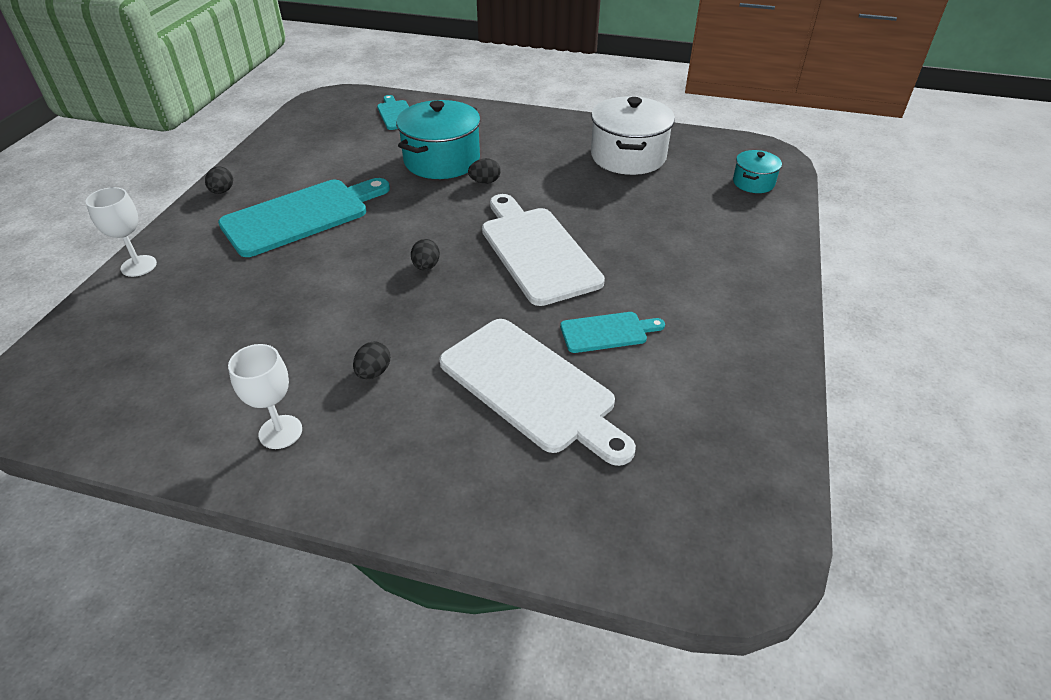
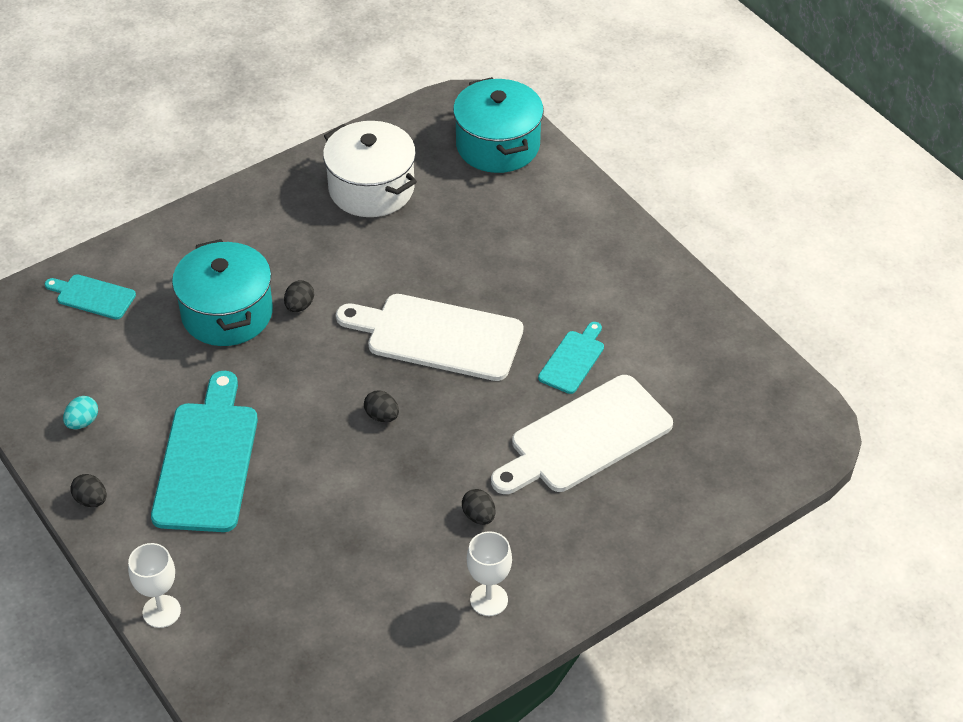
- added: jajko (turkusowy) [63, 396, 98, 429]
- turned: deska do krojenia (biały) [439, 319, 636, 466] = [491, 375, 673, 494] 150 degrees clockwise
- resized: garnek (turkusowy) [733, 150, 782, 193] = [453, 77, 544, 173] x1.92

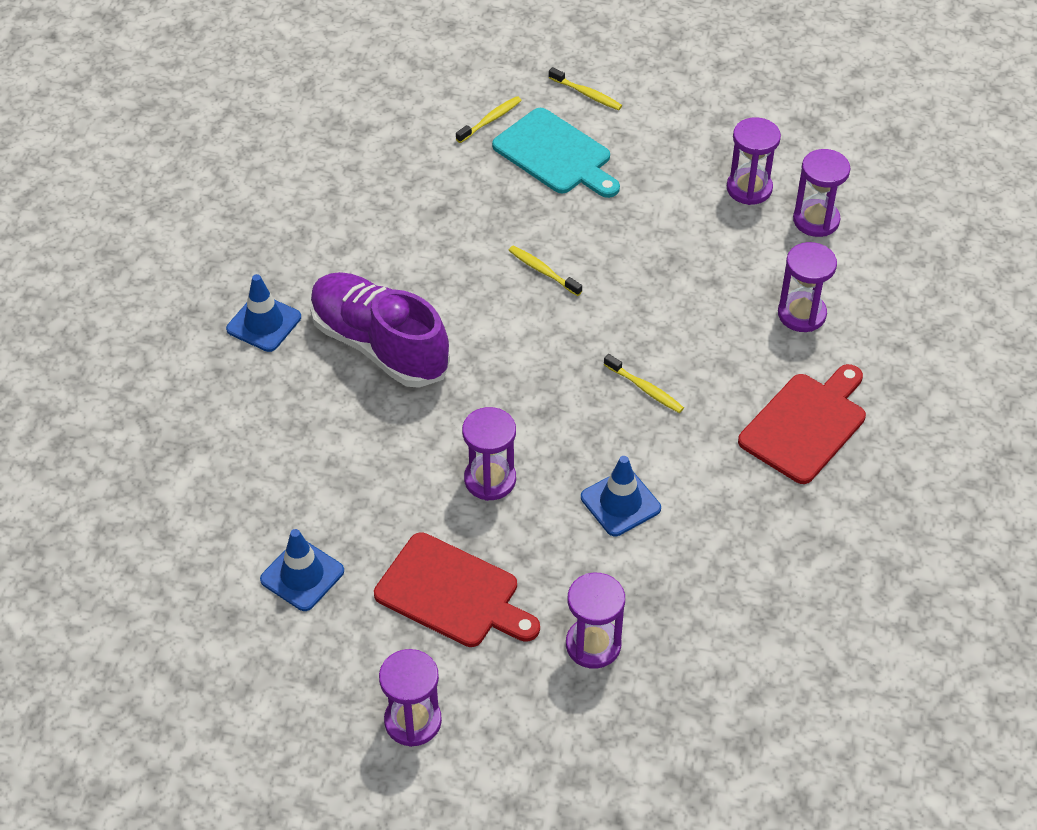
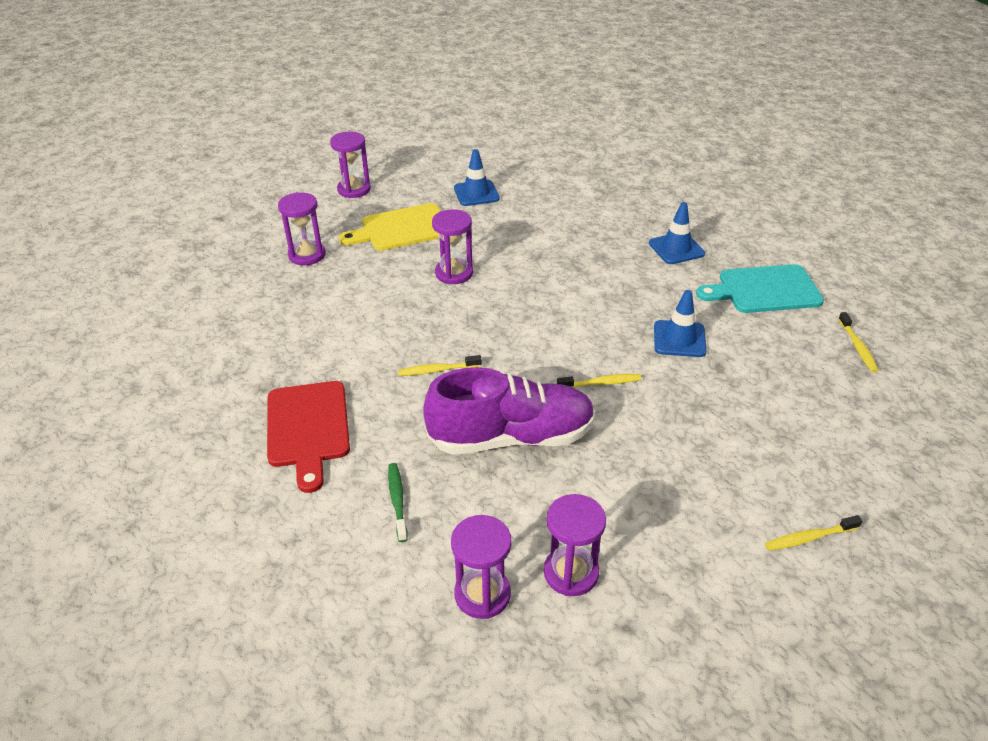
- moved: but (fioletowy) [310, 272, 450, 388] to [423, 367, 595, 454]
- moved: szczoteczka do zębów (żółty) [456, 96, 522, 143] to [838, 312, 878, 372]
- moved: deska do krojenia (turkusowy) [492, 108, 620, 198] to [696, 264, 824, 313]
- moved: pachołek (niebieski) [581, 456, 661, 536] to [654, 290, 707, 357]
- replaced: klepsydra (fioletowy) [778, 242, 837, 332] to szczoteczka do zębów (zielony) [388, 463, 408, 542]
- recoloured: deska do krojenia (czerwony) [374, 532, 540, 647] to deska do krojenia (żółty) [339, 203, 441, 251]

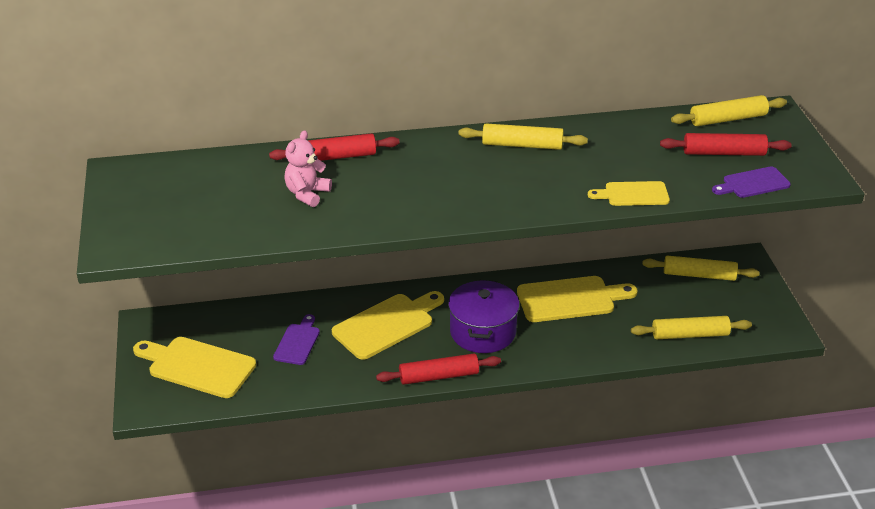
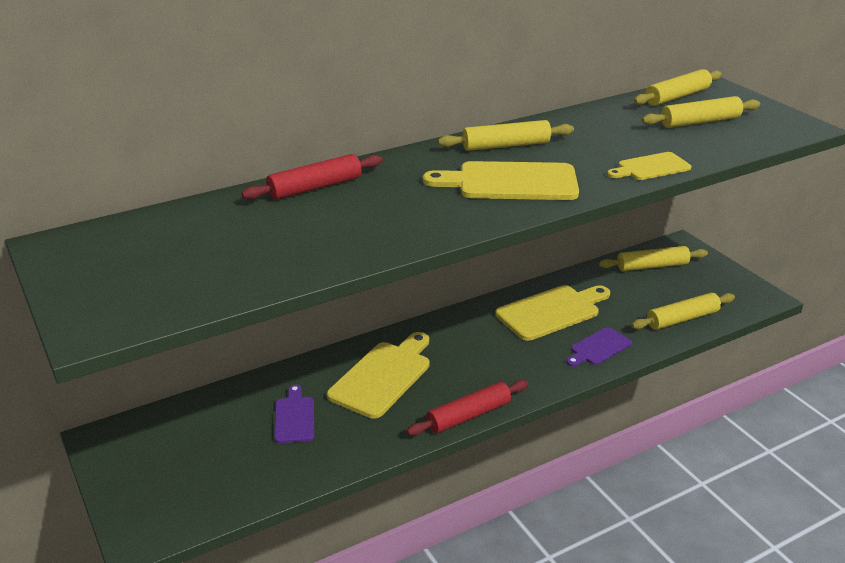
- removed: miś (różowy) [284, 130, 332, 207]
- removed: garnek (fioletowy) [448, 280, 519, 353]
- moved: deska do krojenia (żółty) [133, 337, 256, 398] to [423, 161, 579, 200]
- moved: deska do krojenia (fioletowy) [712, 167, 791, 198] to [566, 327, 632, 367]
- recoloured: wałek do ciasta (czerwony) [660, 133, 792, 156] to wałek do ciasta (żółty) [642, 96, 760, 128]

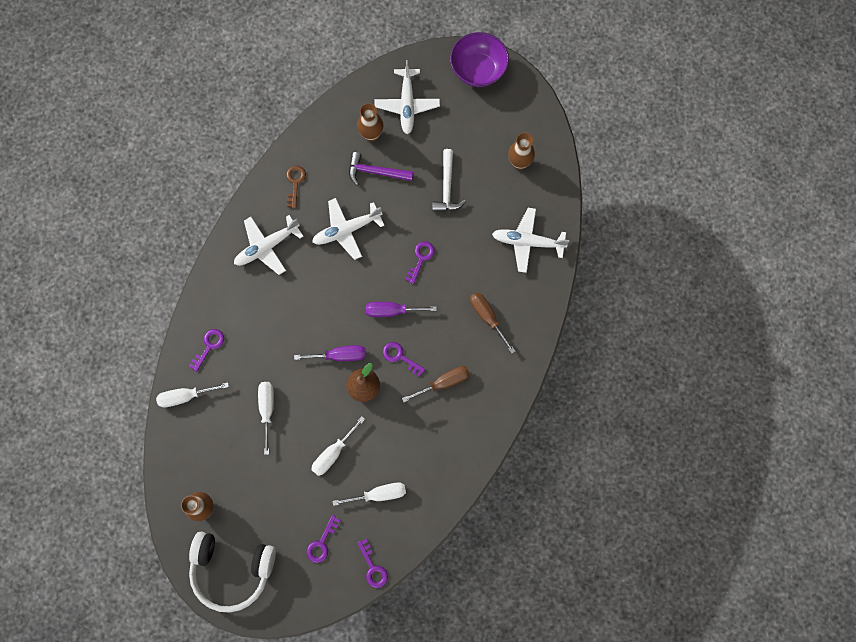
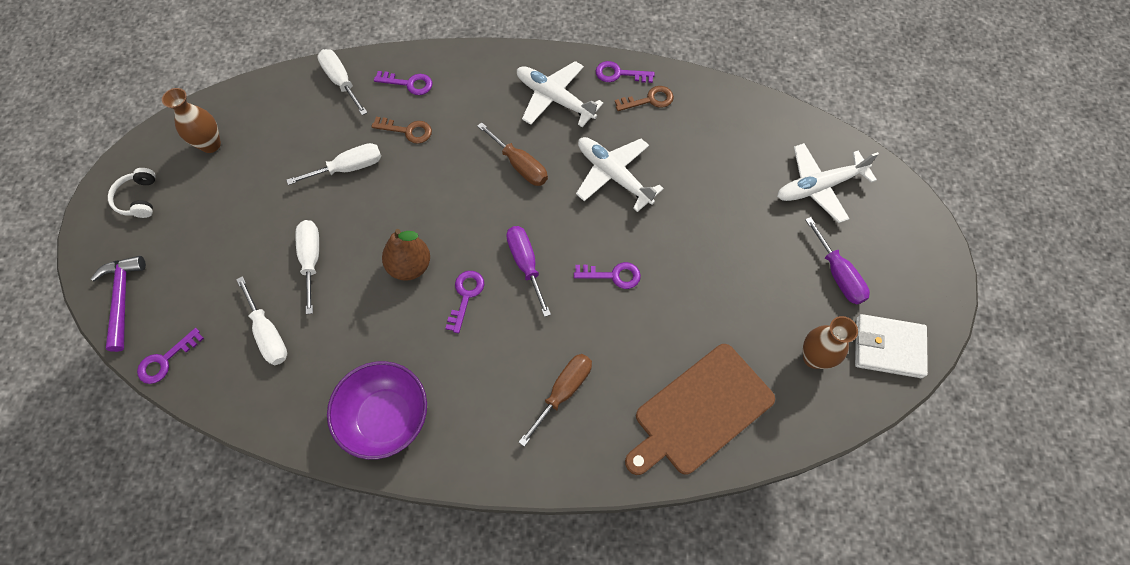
- removed: wazon (brązowy) [357, 103, 383, 142]
- removed: młotek (biały) [432, 149, 466, 212]
- added: klucz (brązowy) [371, 117, 432, 144]
- added: portfel (biały) [855, 314, 928, 378]
- moved: śrubokręt (fioletowy) [294, 345, 366, 361] to [805, 217, 870, 305]
- moved: klucz (fioletowy) [306, 515, 341, 563] to [596, 61, 655, 83]
- moved: młotek (fioletowy) [349, 152, 414, 186] to [91, 256, 146, 352]
- moved: śrubokręt (brązowy) [402, 366, 470, 402] to [477, 122, 548, 186]
- moved: miska (fioletowy) [450, 32, 509, 87] to [327, 361, 427, 460]
- replaced: samolot (biały) [492, 208, 569, 273] to deska do krojenia (brązowy) [625, 344, 775, 475]
- turned: śrubokręt (biały) [311, 416, 365, 476] = [295, 220, 319, 314] 60 degrees clockwise
- resized: słuchawki (biały) [189, 531, 276, 613] = [108, 168, 156, 218] x0.47

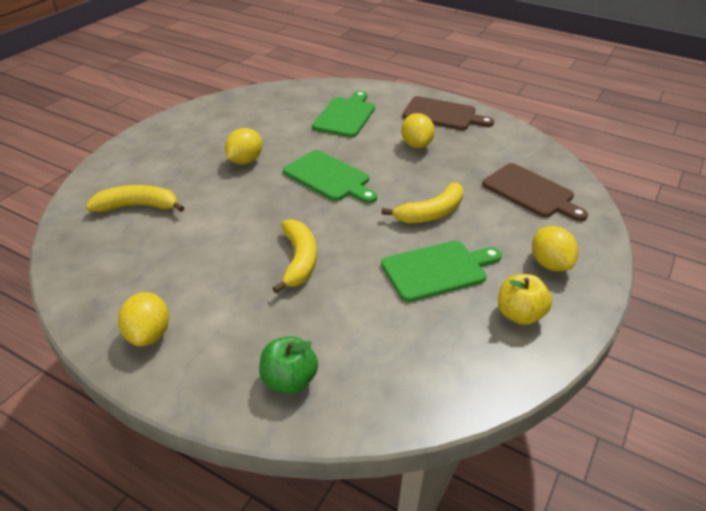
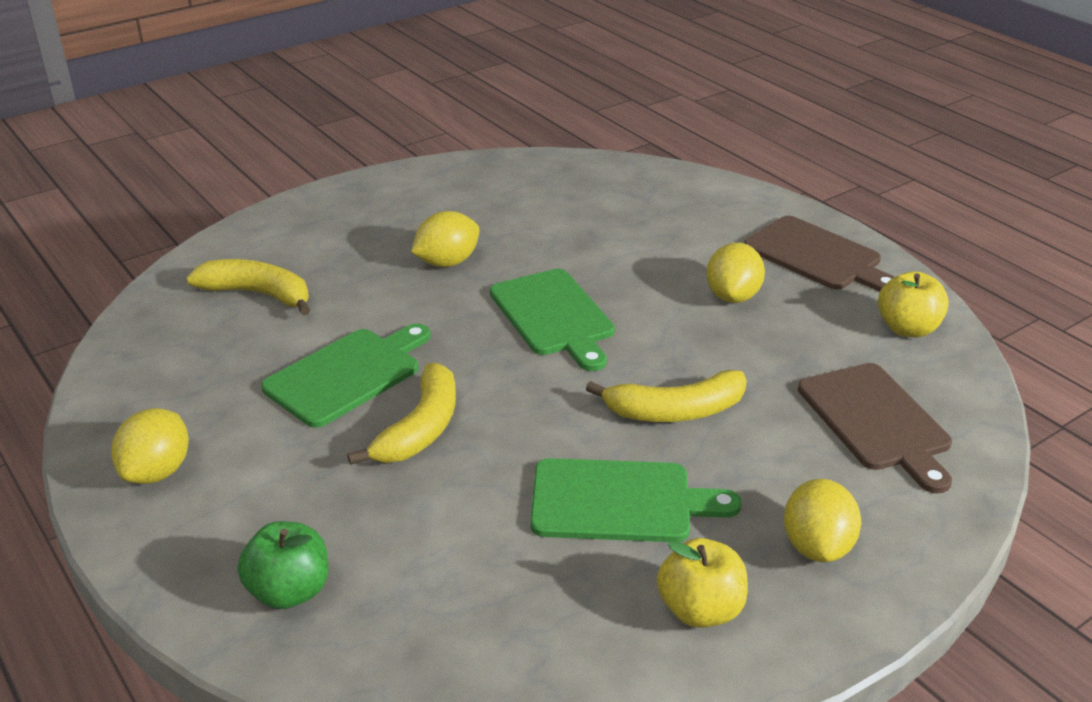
- added: jabłko (żółty) [878, 271, 949, 338]
- moved: deska do krojenia (zielony) [312, 91, 375, 137] to [261, 324, 431, 428]

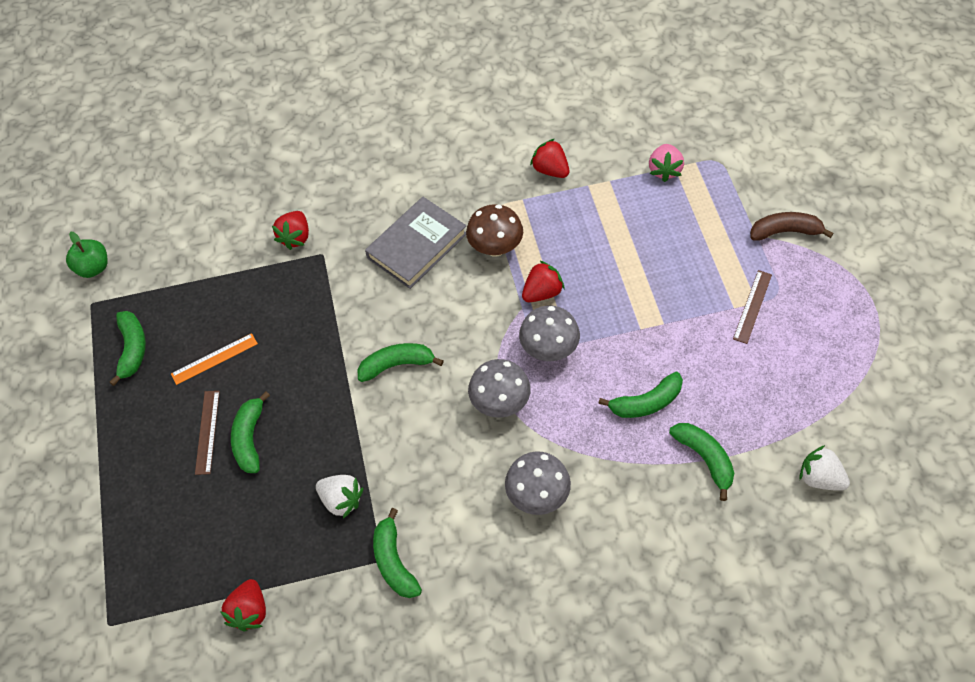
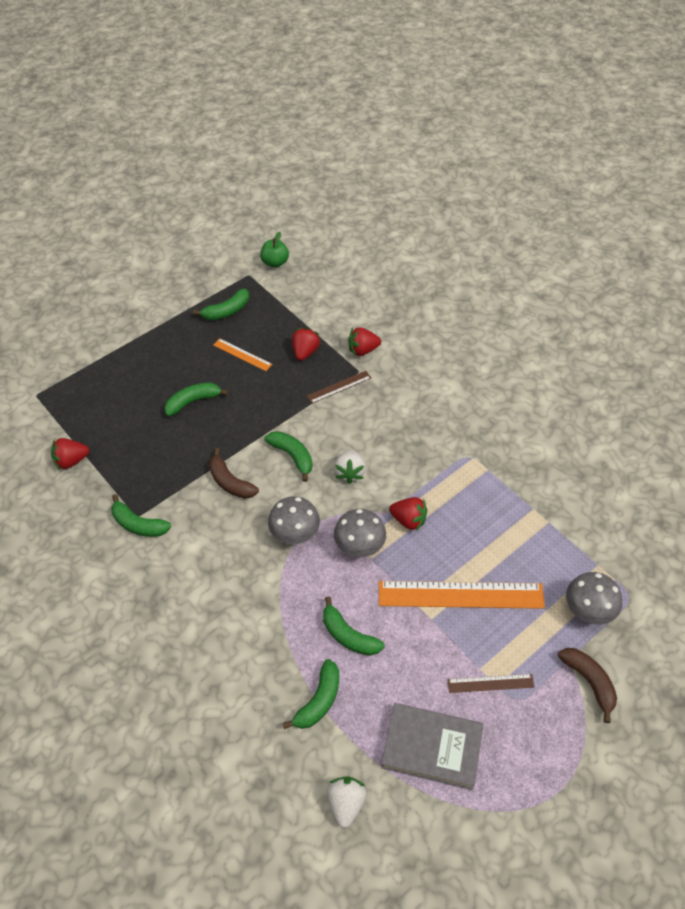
- removed: grzyb (brązowy) [466, 204, 523, 257]
- removed: truskawka (różowy) [649, 144, 684, 182]
- added: banan (brązowy) [209, 448, 259, 499]
- added: linijka (pomarańczowy) [379, 581, 545, 609]
- moved: linijka (brązowy) [195, 391, 220, 475] to [307, 371, 371, 403]
- moved: truskawka (biały) [316, 475, 363, 519] to [334, 449, 366, 484]
- moved: książka (szary) [365, 197, 466, 289] to [381, 703, 484, 790]
- moved: grzyb (szary) [505, 451, 571, 515] to [566, 572, 622, 625]
- moved: truskawka (czerwony) [530, 139, 569, 178] to [292, 327, 320, 361]
- turned: banan (zielony) [373, 508, 422, 598] = [111, 494, 171, 537] 105 degrees counterclockwise

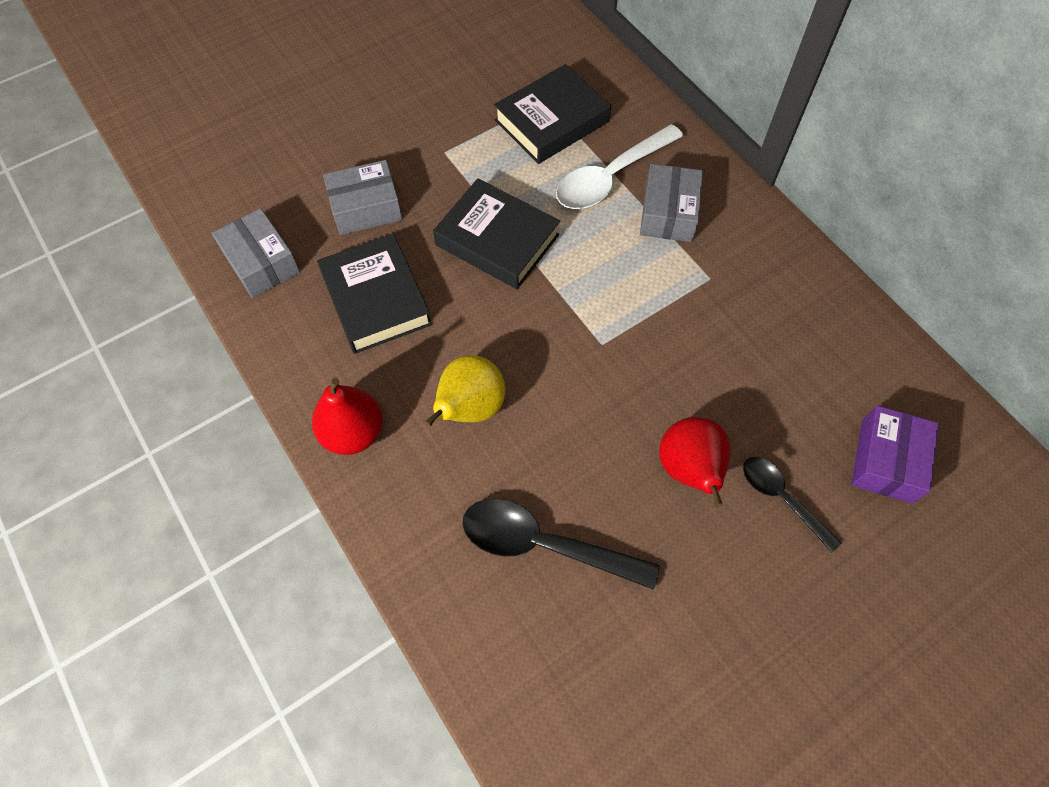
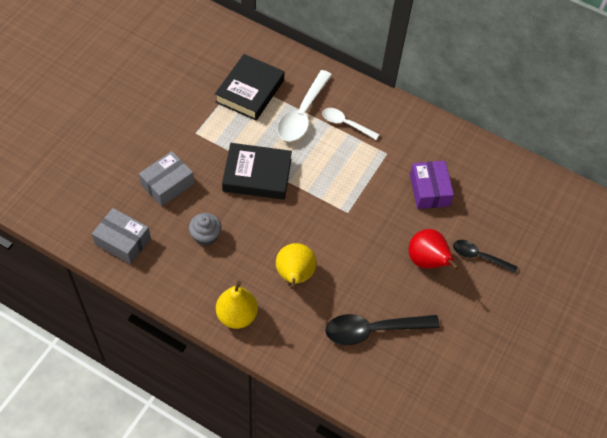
- moved: pudełko (fioletowy) [851, 405, 939, 504] to [410, 161, 454, 209]
- replaced: książka (czarny) [317, 234, 432, 354] to muffinka (szary) [189, 213, 222, 246]
- replaced: pudełko (szary) [640, 164, 703, 242] to łyżka (biały) [322, 108, 379, 140]
- recoloured: gruszka (czerwony) [312, 378, 383, 455] to gruszka (żółty) [216, 281, 258, 329]

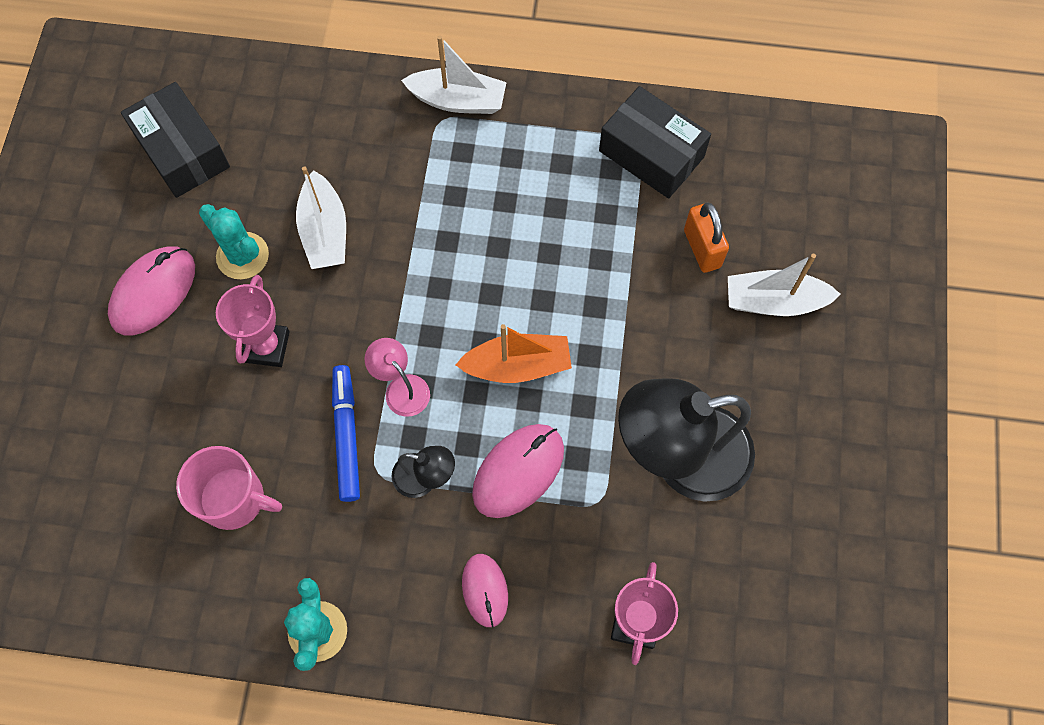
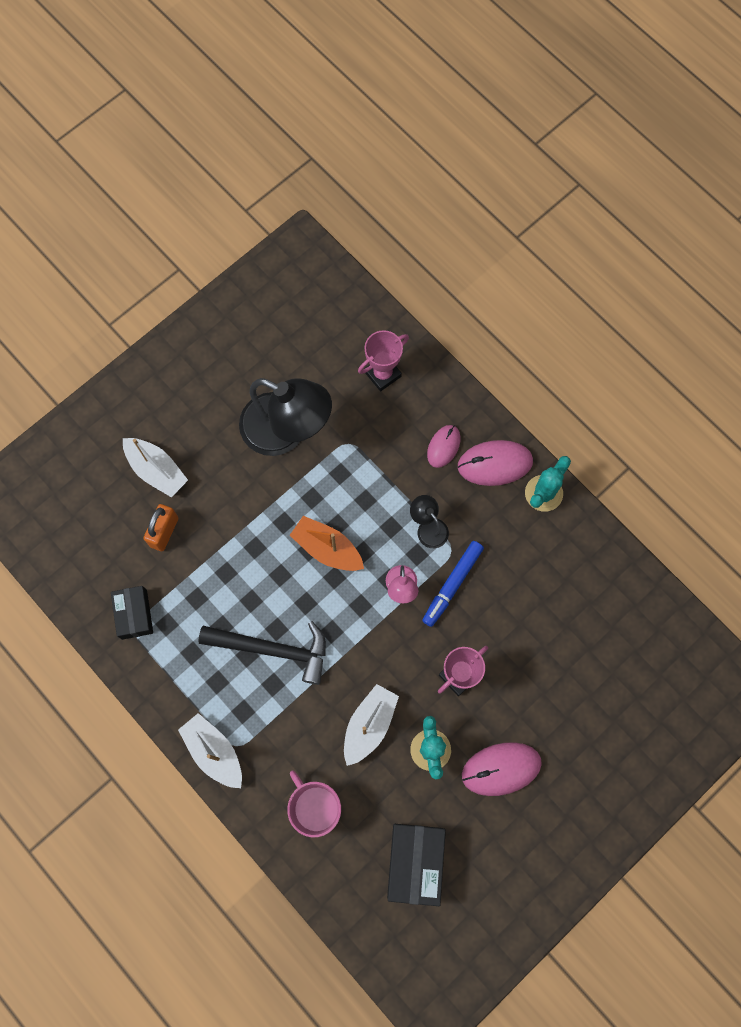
- added: młotek (czarny) [198, 621, 326, 685]
- moved: kubek (różowy) [176, 446, 282, 530] to [287, 771, 341, 837]
- moved: myszka (różowy) [472, 424, 564, 518] to [457, 440, 533, 486]
- resized: pudełko (czarny) [599, 86, 711, 198] = [111, 586, 153, 640] x0.67

